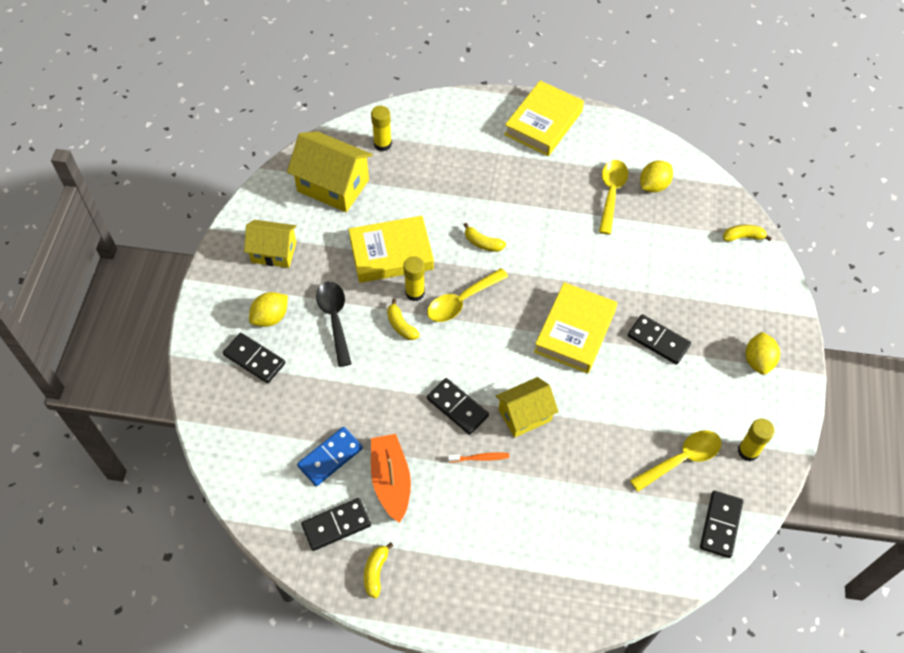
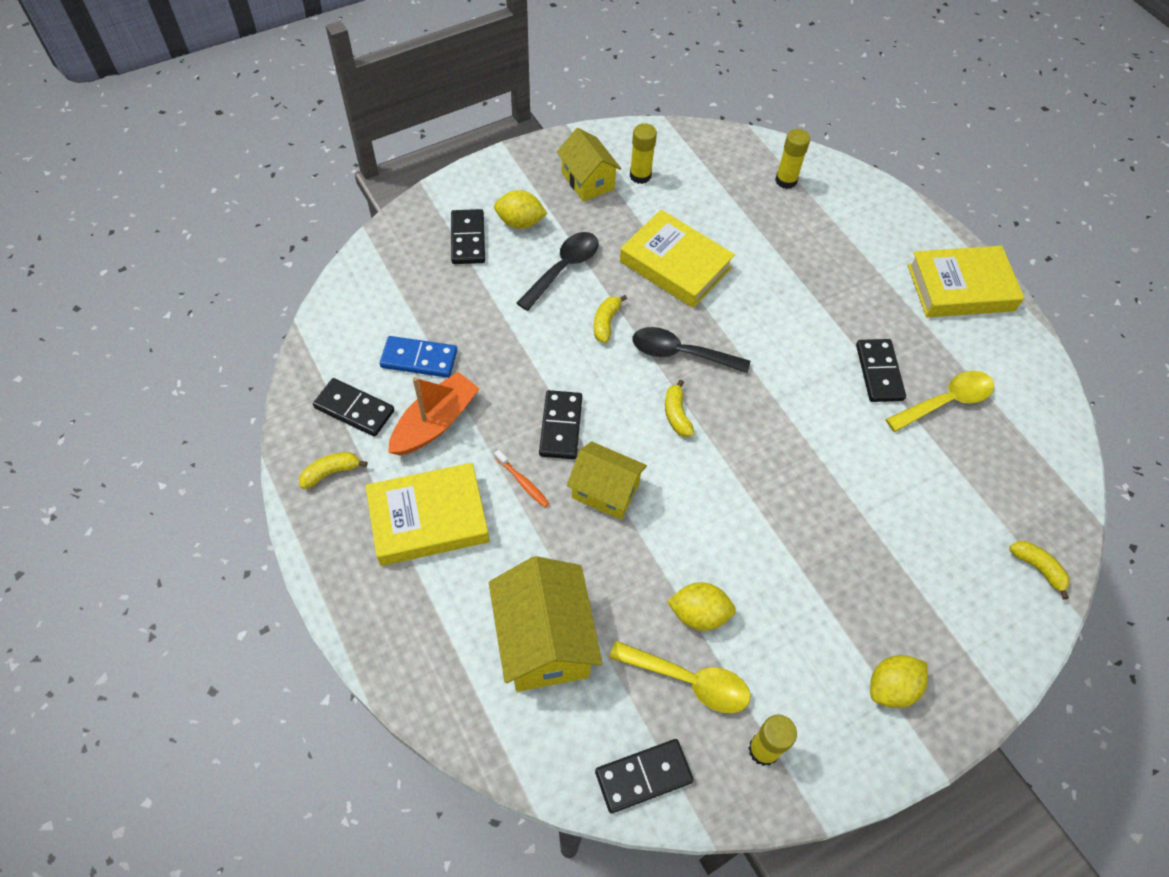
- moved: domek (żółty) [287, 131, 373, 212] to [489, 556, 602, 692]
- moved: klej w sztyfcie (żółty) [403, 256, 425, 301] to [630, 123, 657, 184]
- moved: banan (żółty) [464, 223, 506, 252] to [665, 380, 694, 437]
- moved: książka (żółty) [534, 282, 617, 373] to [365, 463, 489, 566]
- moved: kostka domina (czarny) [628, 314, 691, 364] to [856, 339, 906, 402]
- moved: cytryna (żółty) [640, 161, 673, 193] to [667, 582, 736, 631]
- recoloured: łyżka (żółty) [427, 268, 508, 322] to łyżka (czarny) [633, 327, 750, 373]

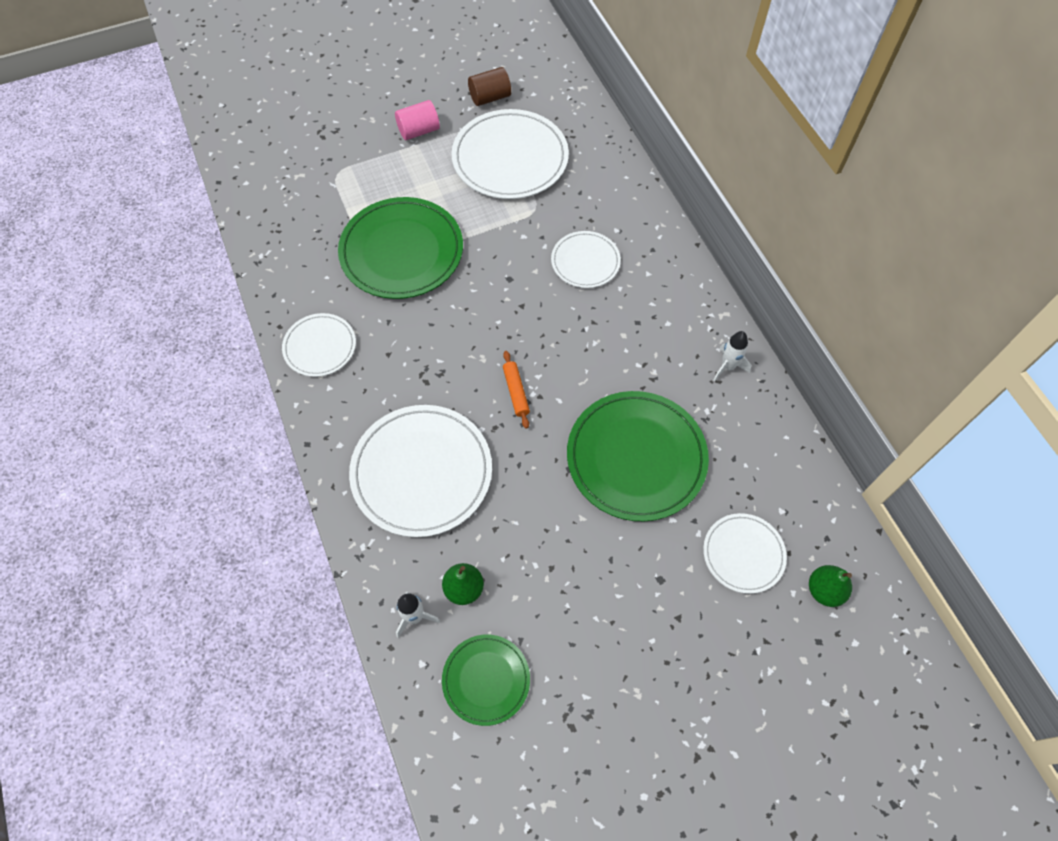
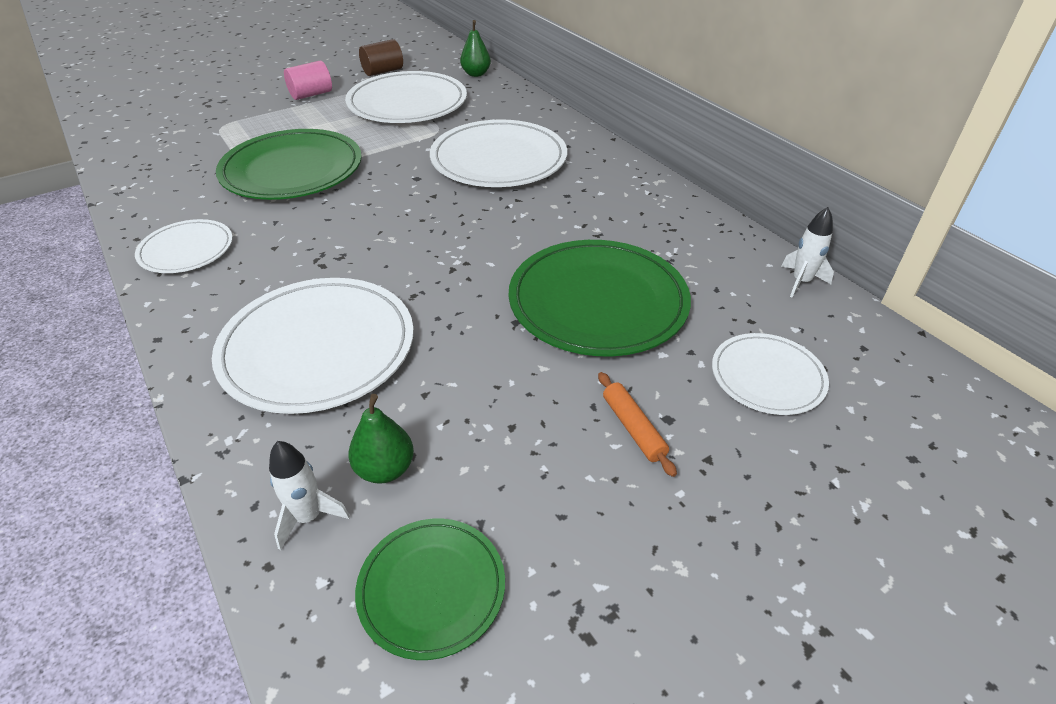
- moved: wałek do ciasta (pomarańczowy) [503, 351, 530, 429] to [598, 372, 677, 477]
- moved: rakieta (biały) [713, 331, 751, 381] to [781, 207, 834, 298]
- moved: gruszka (zielony) [809, 565, 852, 607] to [460, 20, 491, 77]
- resized: talerz (biały) [551, 231, 621, 288] = [430, 119, 567, 187] x1.80

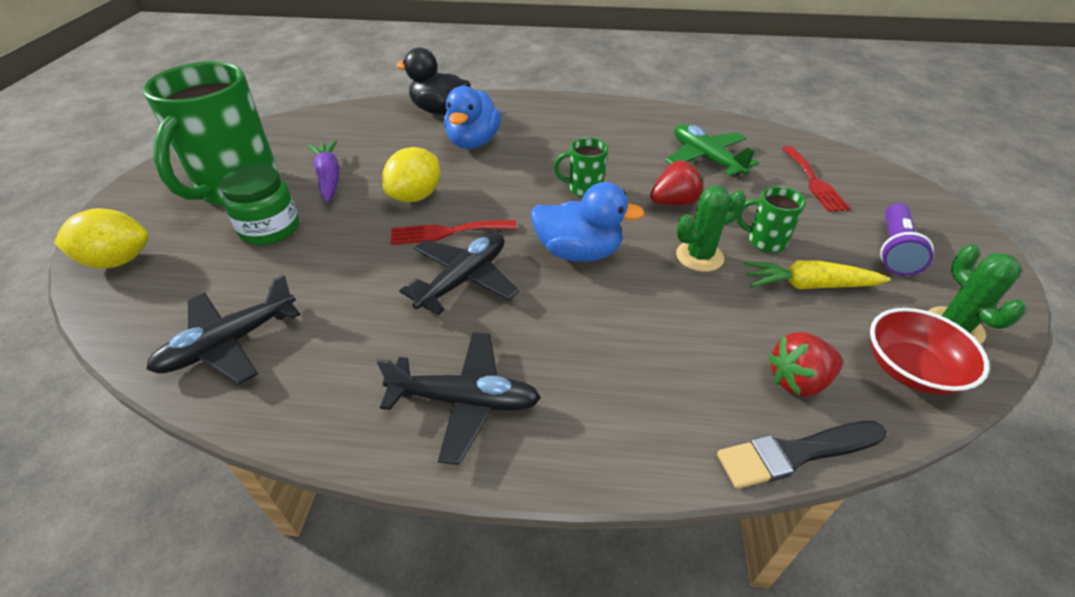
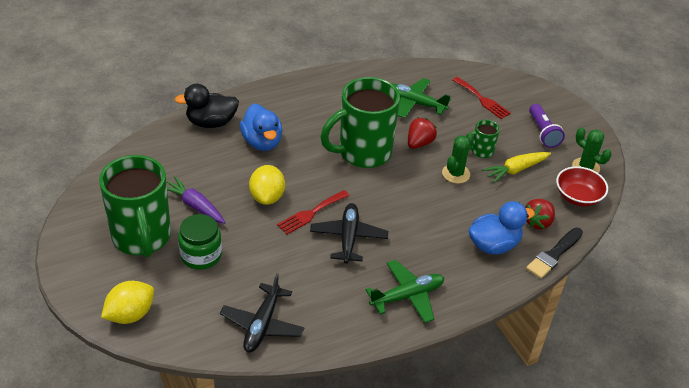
- moved: kaczka (niebieski) [531, 182, 645, 262] to [468, 201, 535, 255]
- recoloured: samolot (czarny) [377, 332, 541, 465] to samolot (zielony) [366, 260, 444, 323]
- resized: kubek (zielony) [554, 138, 608, 198] = [320, 77, 400, 168] x2.29

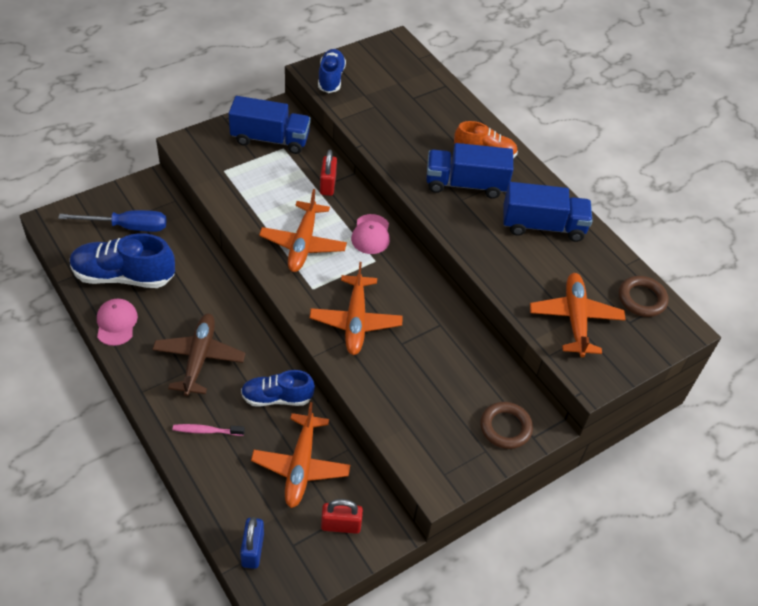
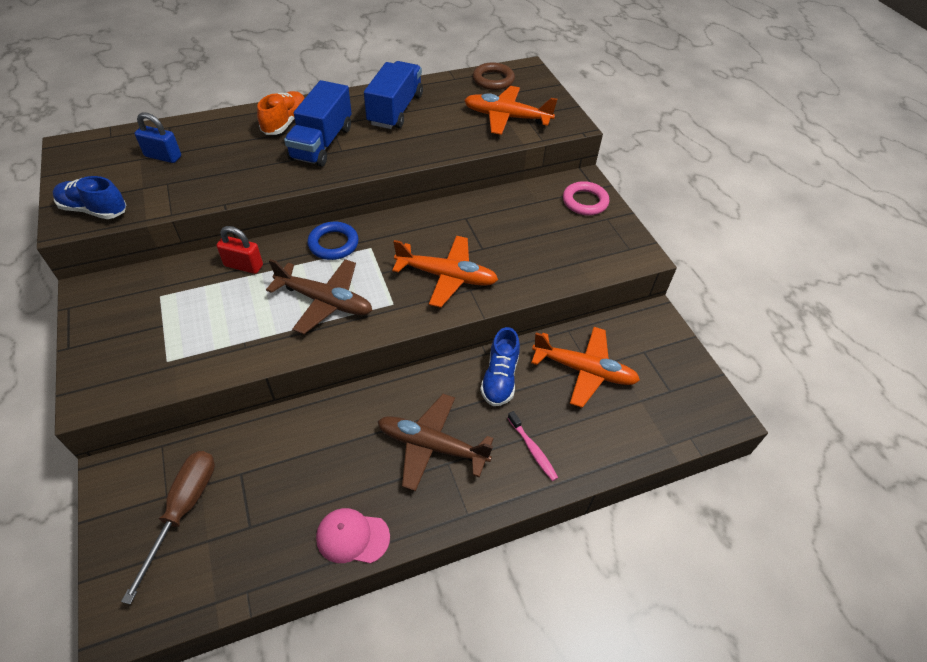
- removed: but (niebieski) [70, 233, 175, 288]
- removed: ciężarówka (niebieski) [229, 96, 311, 154]
- removed: kłódka (czerwony) [321, 499, 363, 534]
- moved: kłódka (niebieski) [240, 517, 264, 569] to [135, 112, 181, 163]
- replaced: czapka (różowy) [351, 214, 390, 254] to pierścień (niebieski) [307, 222, 359, 260]
- recoloured: śrubokręt (niebieski) [58, 210, 166, 232] to śrubokręt (brązowy) [121, 451, 215, 604]
- recoloured: samolot (pomarańczowy) [259, 189, 347, 272] to samolot (brązowy) [266, 259, 373, 334]
- recoloured: pierścień (brązowy) [480, 402, 533, 449] to pierścień (różowy) [563, 181, 609, 216]
- turned: szczoteczka do zębów (różowy) [173, 424, 245, 436] = [508, 411, 558, 481] 45 degrees counterclockwise

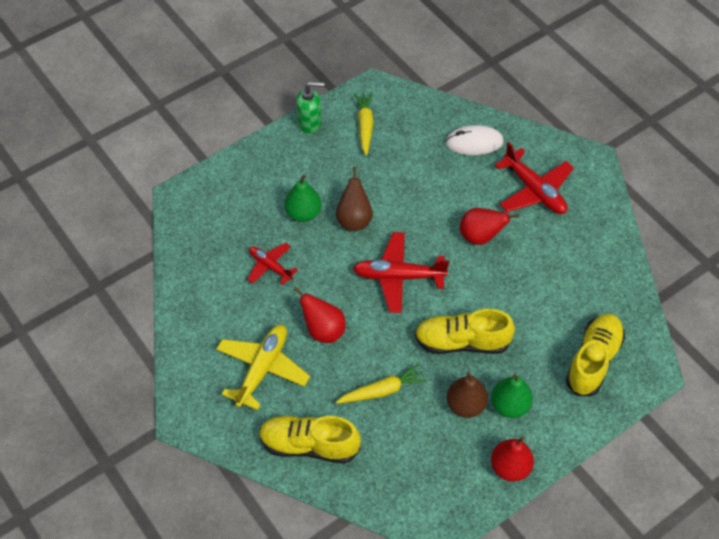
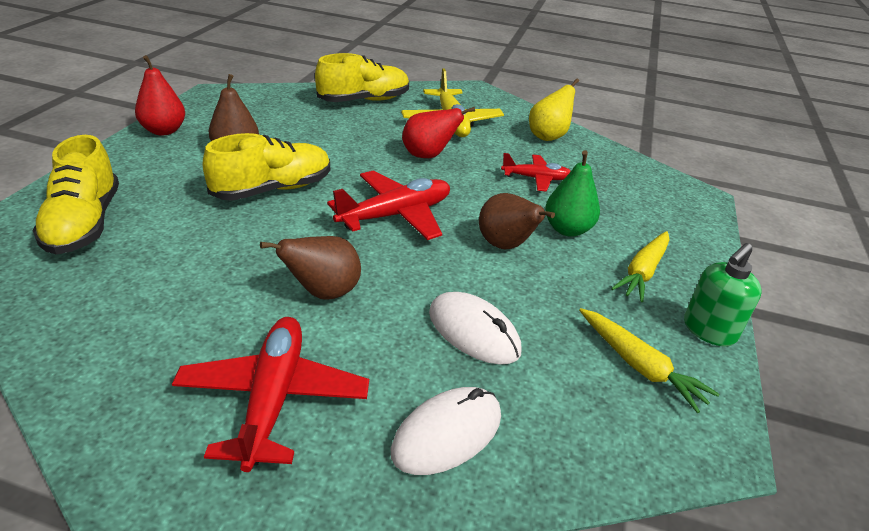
- removed: gruszka (zielony) [491, 374, 533, 418]
- added: myszka (biały) [429, 292, 522, 365]
- added: gruszka (żółty) [529, 78, 579, 141]
- moved: marchewka (żółty) [336, 364, 427, 404] to [611, 231, 669, 302]
- recoloured: gruszka (czerwony) [460, 208, 519, 245] to gruszka (brązowy) [260, 236, 361, 300]
- turned: samolot (czerwony) [495, 142, 574, 214] = [172, 317, 369, 472] 75 degrees clockwise

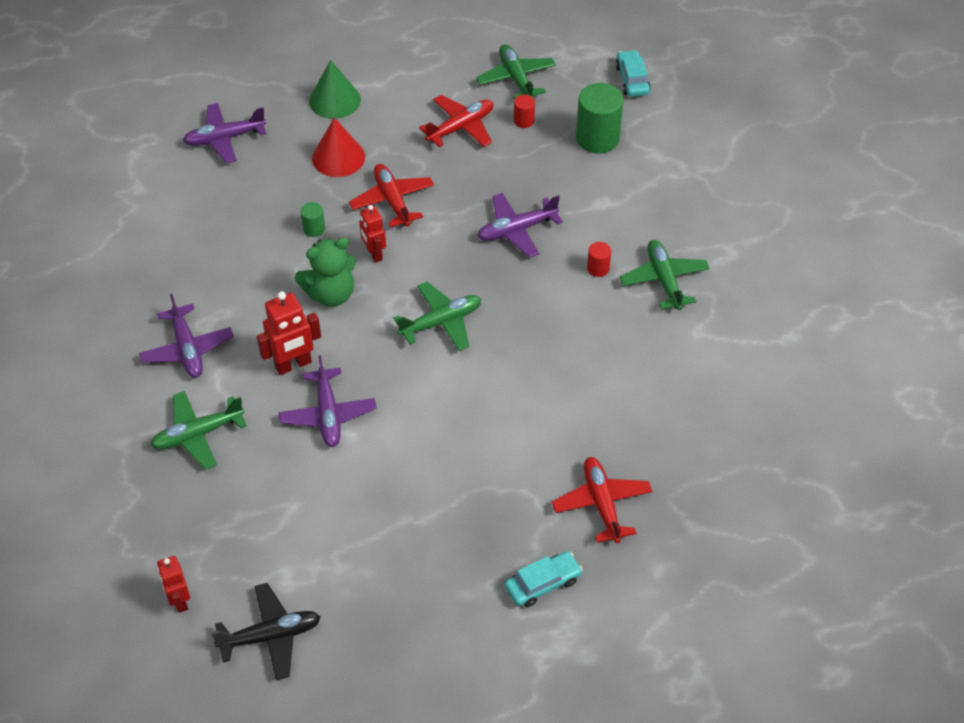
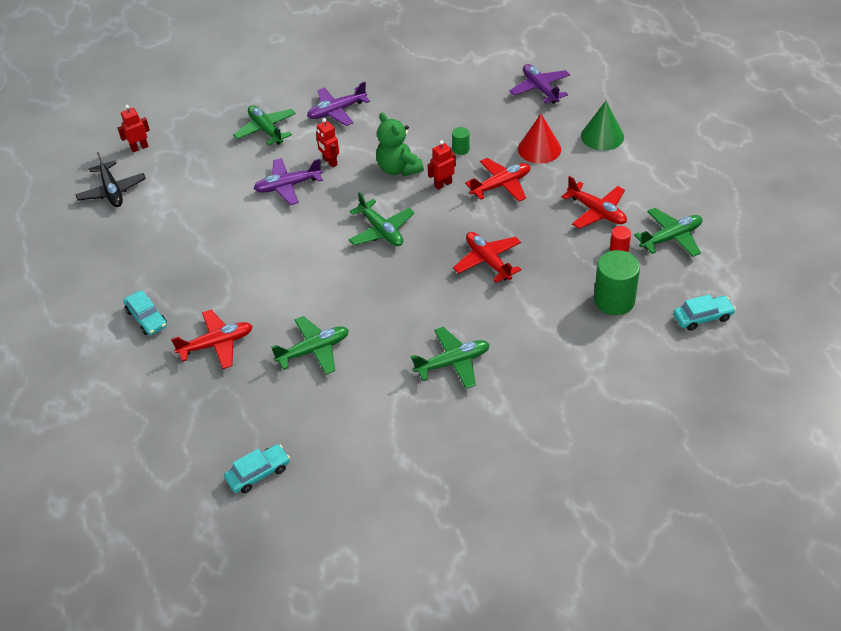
- removed: walec (czerwony) [587, 242, 611, 277]
- added: samochód (turkusowy) [224, 444, 290, 493]
- added: samolot (zielony) [271, 316, 349, 375]
- recoloured: samolot (fioletowy) [478, 193, 563, 258] to samolot (czerwony) [453, 232, 522, 283]
- resized: robot (czerwony) [257, 291, 321, 375] = [316, 118, 339, 168] x0.66

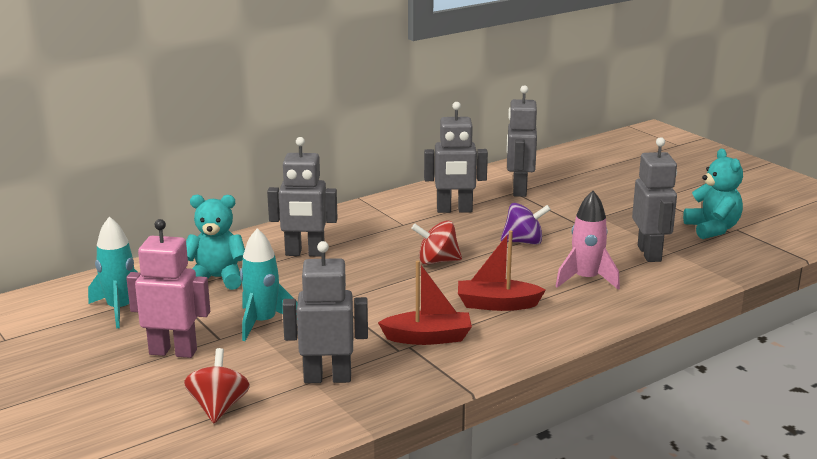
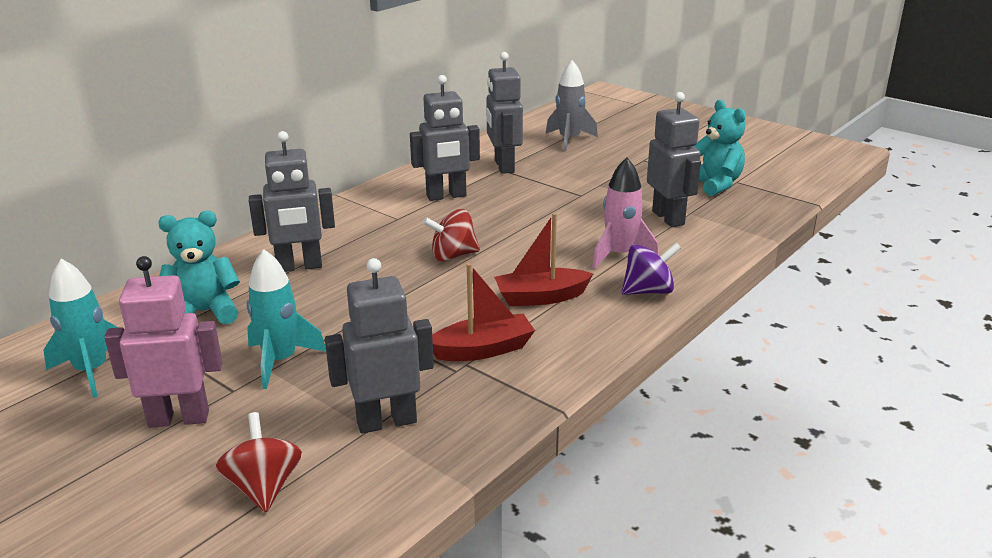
- added: rakieta (szary) [546, 60, 598, 152]
- moved: bączek (fioletowy) [501, 203, 551, 245] to [622, 243, 681, 295]

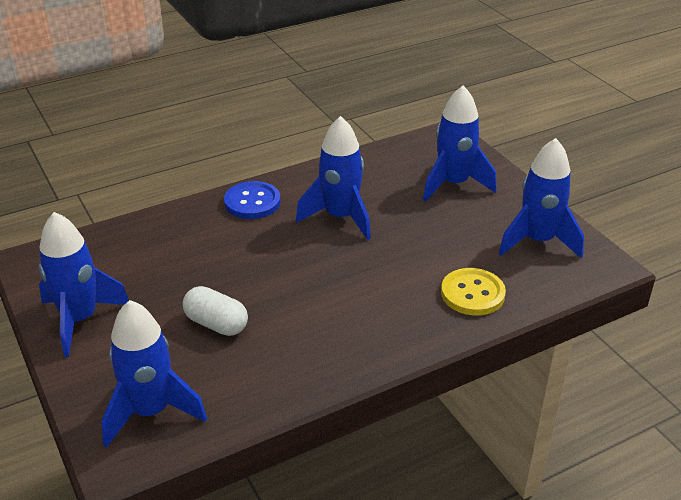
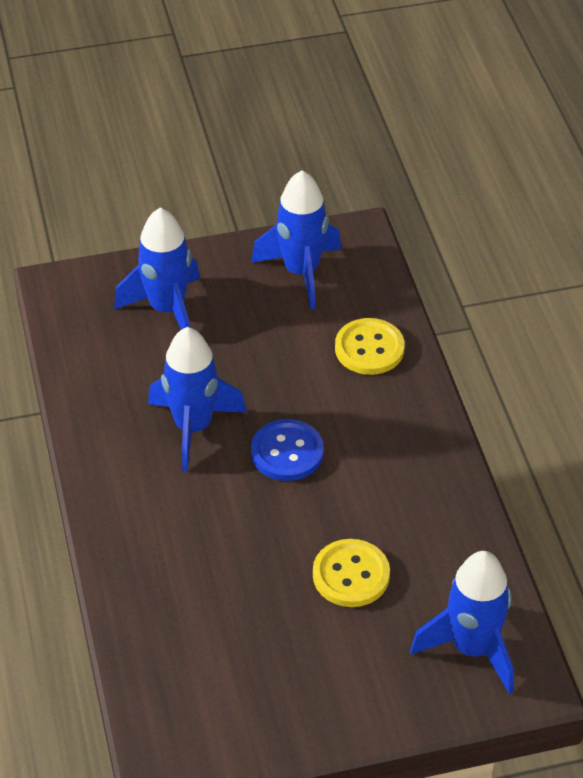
- removed: rakieta (niebieski) [38, 212, 129, 357]
- moved: guzik (niebieski) [224, 181, 280, 219] to [251, 419, 324, 481]
- replaced: kapsułka (biały) [183, 286, 248, 336] to guzik (żółty) [313, 539, 390, 607]

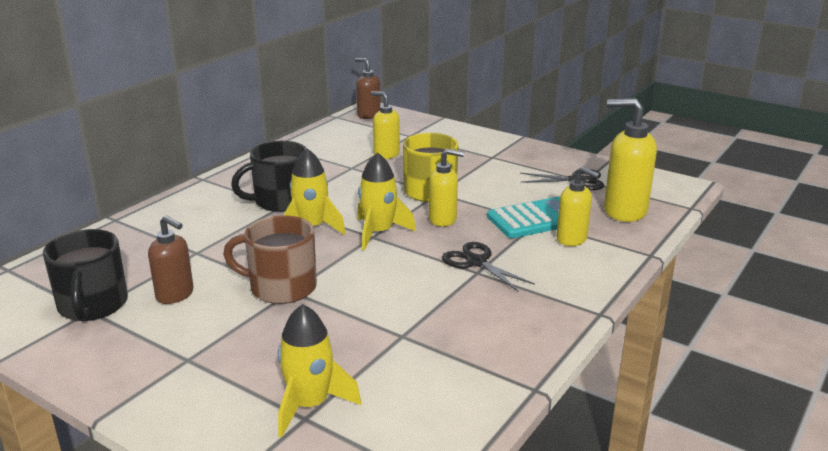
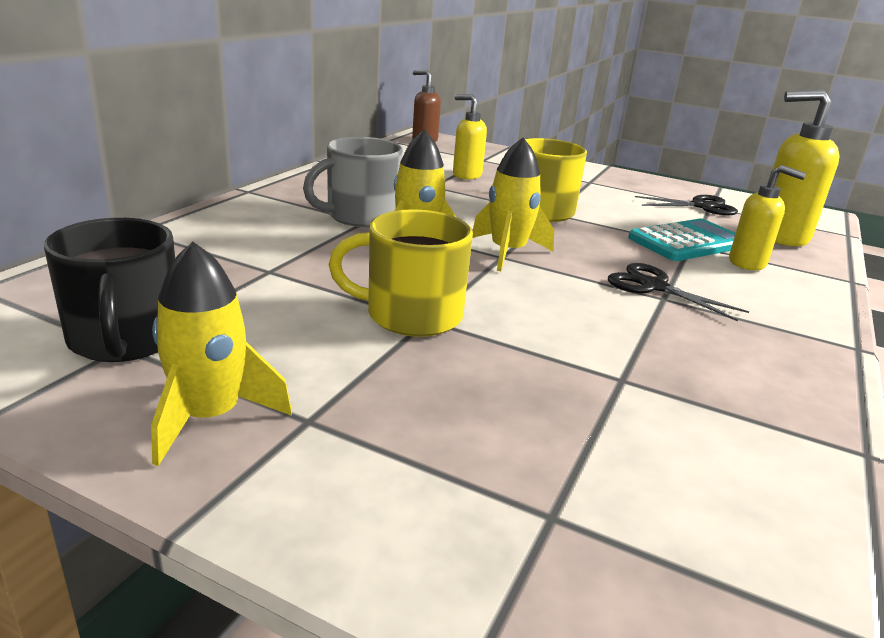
- removed: dozownik mydła (brązowy) [148, 216, 194, 304]
- removed: dozownik mydła (żółty) [429, 149, 464, 227]
- moved: rakieta (żółty) [278, 304, 361, 437] to [151, 241, 292, 466]
- recoloured: kubek (brązowy) [223, 215, 317, 304] to kubek (żółty) [328, 209, 473, 337]
- recoloured: kubek (czarny) [231, 141, 306, 212] to kubek (szary) [303, 137, 403, 227]

